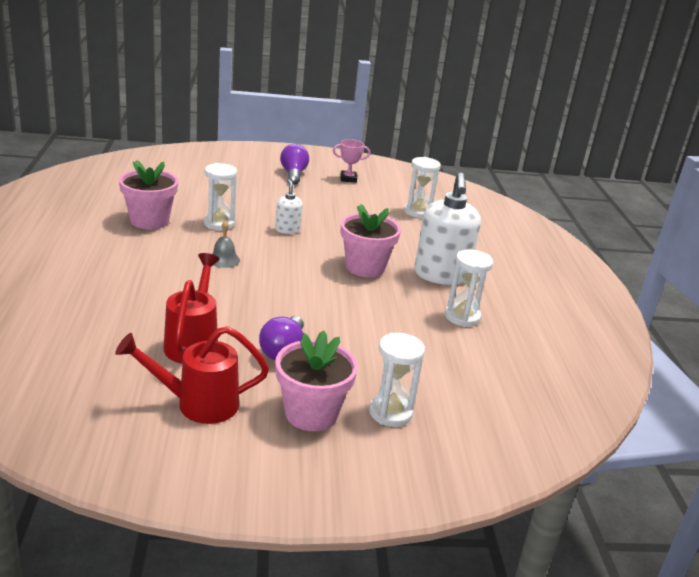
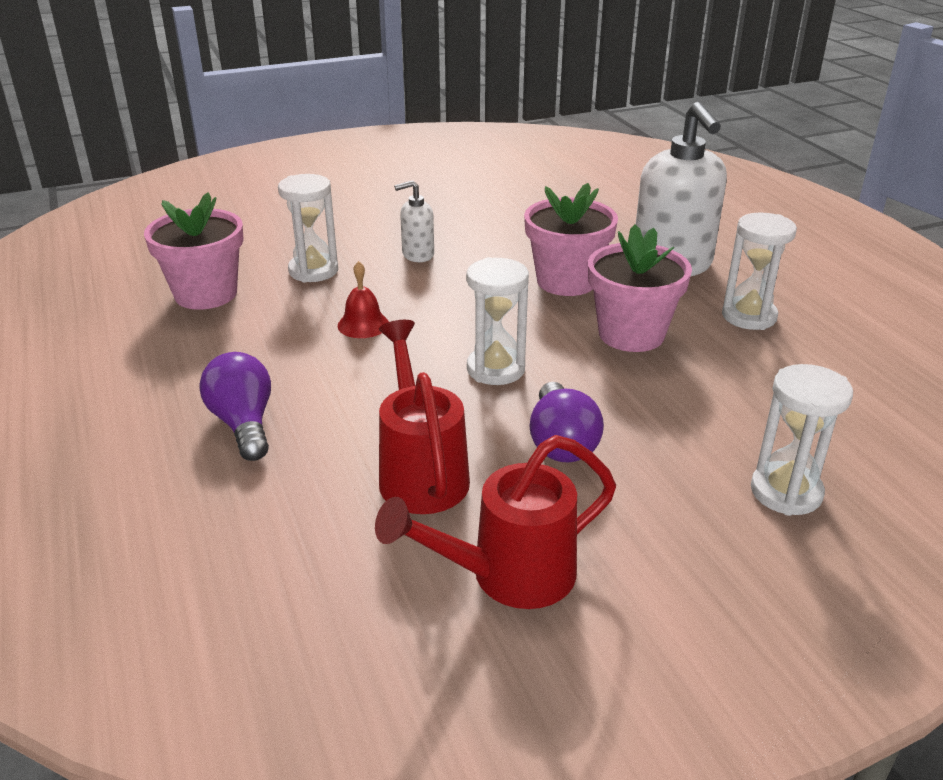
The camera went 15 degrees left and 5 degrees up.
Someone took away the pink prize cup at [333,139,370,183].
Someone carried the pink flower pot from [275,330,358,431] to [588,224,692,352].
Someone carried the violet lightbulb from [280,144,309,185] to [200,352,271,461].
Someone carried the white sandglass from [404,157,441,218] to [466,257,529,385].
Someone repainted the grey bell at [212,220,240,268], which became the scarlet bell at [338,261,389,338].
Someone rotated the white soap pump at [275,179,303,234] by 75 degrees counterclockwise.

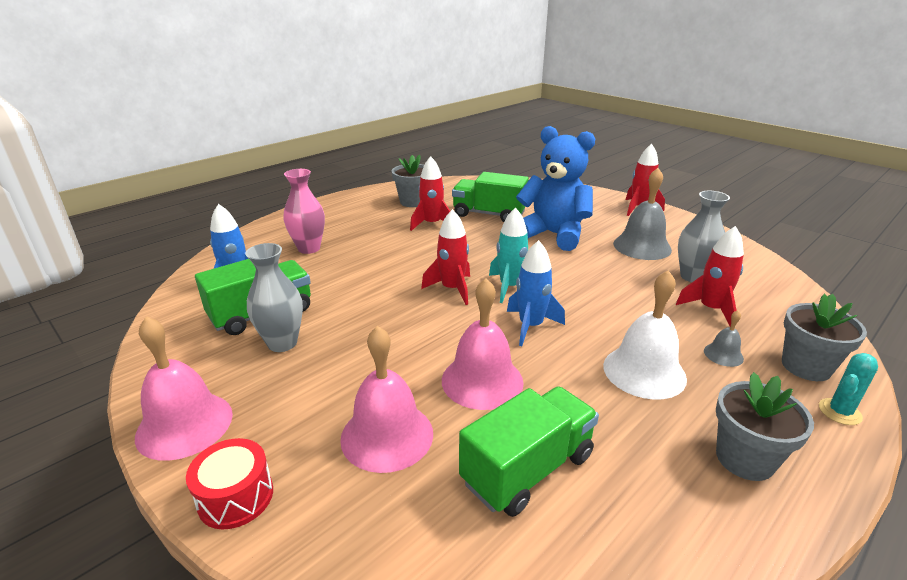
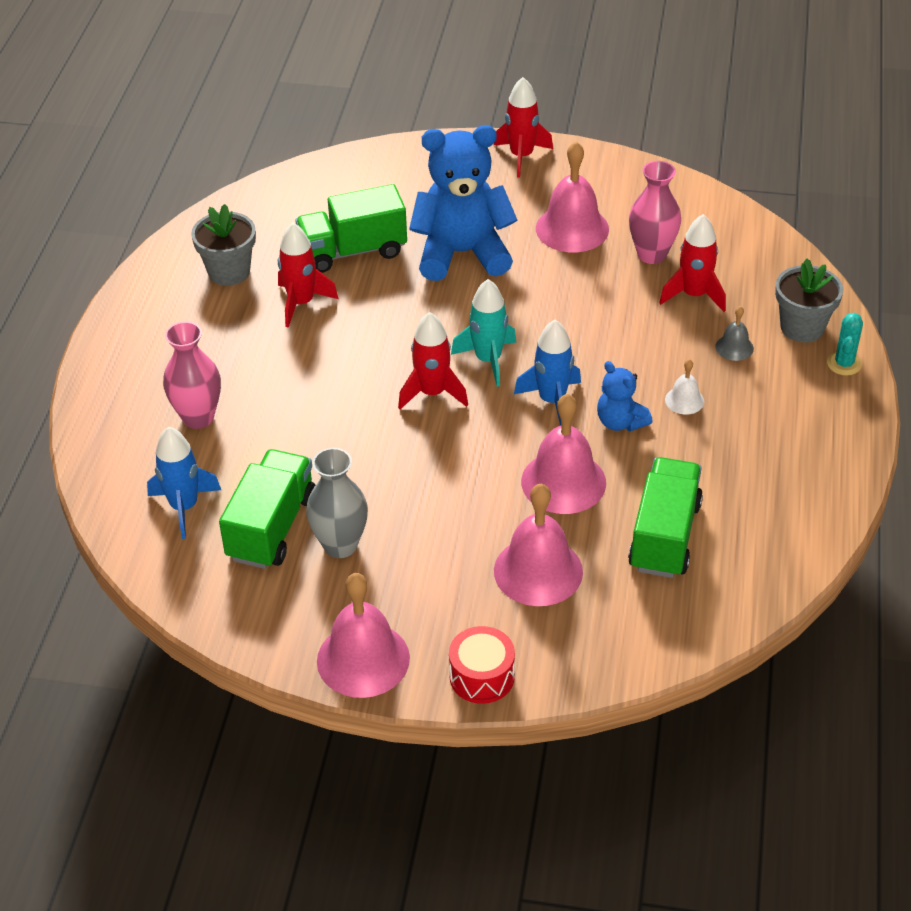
The camera went 35 degrees left and 15 degrees up.
Someone took away the grey flower pot at [716,372,814,481].
Someone put down the cobalt stuffed bear at [597,361,653,431].
Someone repainted the grey bell at [613,168,672,260], which became the pink bell at [536,141,609,252].
Someone repainted the grey vase at [678,191,730,282], which became the pink vase at [629,161,681,264].
Someone scaled the white bell at [603,270,687,400] by 0.48.

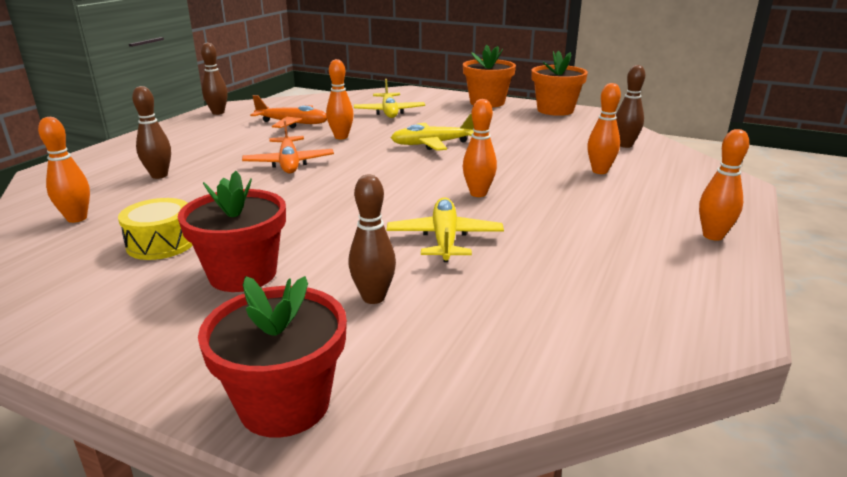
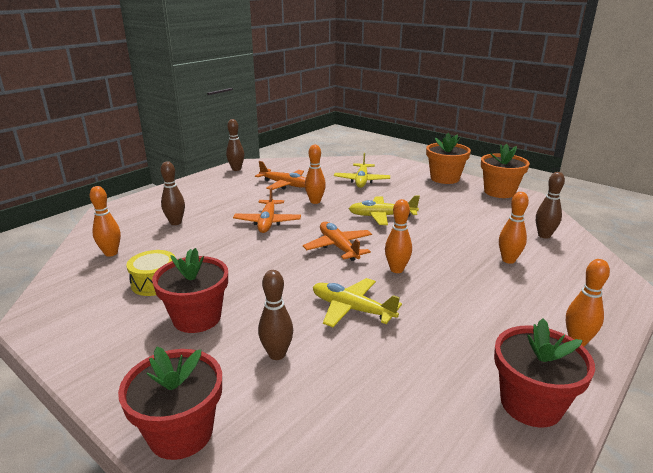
The camera went 15 degrees right and 0 degrees up.
Someone put down the orange aeroplane at [303,222,372,261].
Someone put down the scarlet flower pot at [494,318,595,428].
Someone rotated the yellow aeroplane at [387,197,504,262] by 75 degrees counterclockwise.

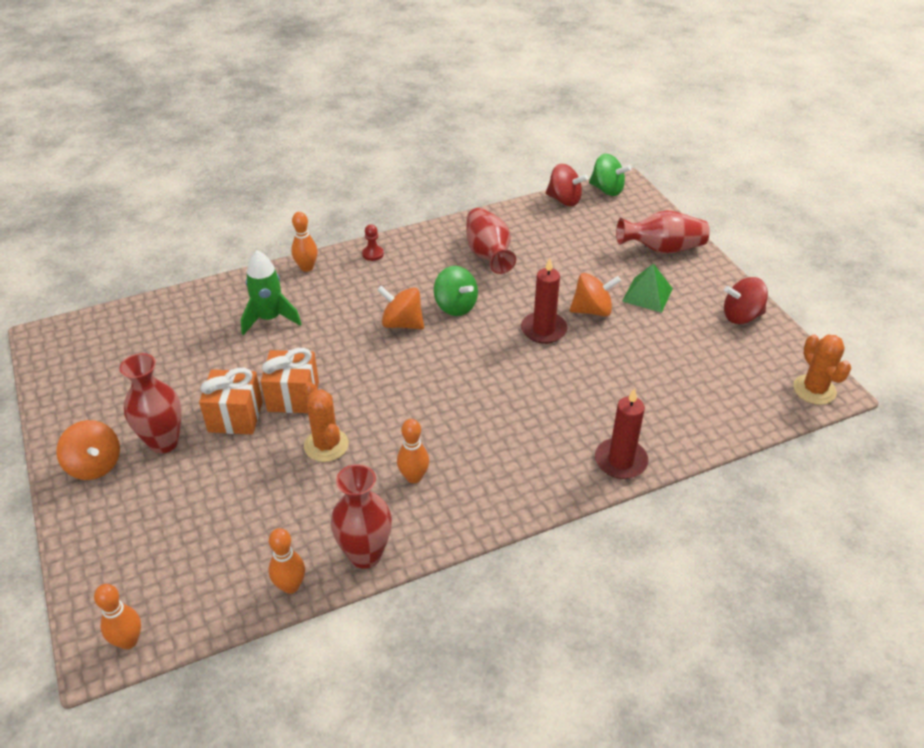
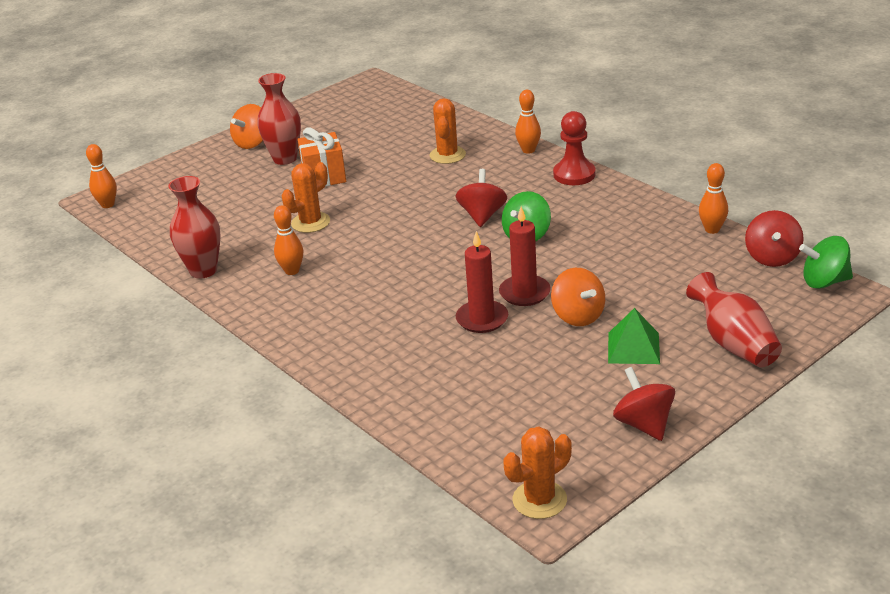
The camera went 75 degrees right and 10 degrees down.
Someone took away the orange gift at [261,348,319,413].
Someone took away the scarlet vase at [466,208,516,274].
Someone carried the orange tenpin from [269,528,305,594] to [699,163,728,234].
Someone carried the scarlet pillar candle from [595,388,649,479] to [456,231,508,333].
Someone swapped the leaf-green spaceship at [241,250,301,335] for the orange saguaro cactus at [430,98,466,164].
Someone repainted the orange spinning top at [377,286,424,329], which became the scarlet spinning top at [456,169,507,227].
Someone rotated the leaf-green spinning top at [589,154,632,196] by 75 degrees clockwise.
Someone scaled the scarlet chess pawn at [362,224,384,261] by 1.86.

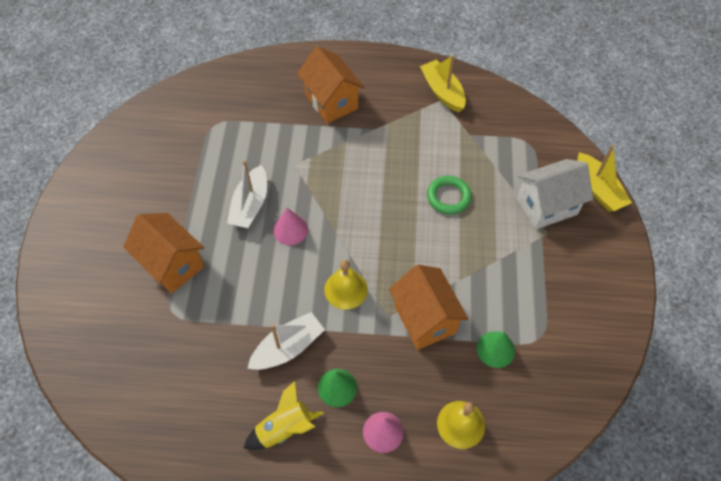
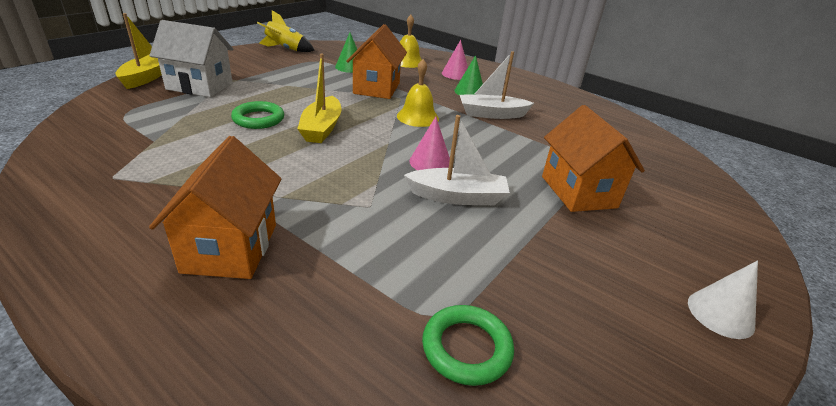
The camera went 150 degrees left and 25 degrees down.
Someone put down the leaf-green ring at [422,305,514,386].
Someone put down the white cone shape at [688,260,758,339].
Someone carried the yellow spaceship from [243,381,324,450] to [257,10,315,52].
Someone carried the yellow boat from [420,55,466,112] to [297,53,342,143].
Someone rotated the white boat at [227,160,267,229] by 45 degrees clockwise.

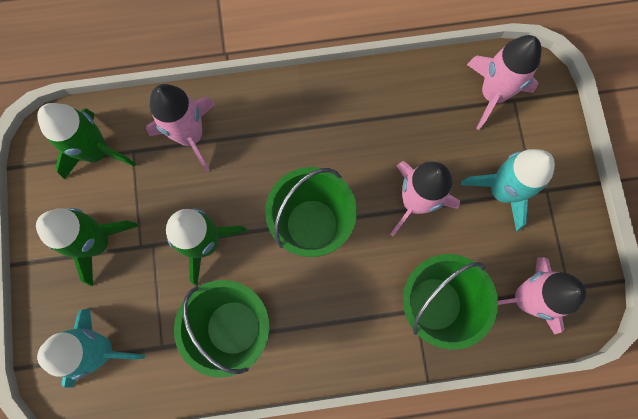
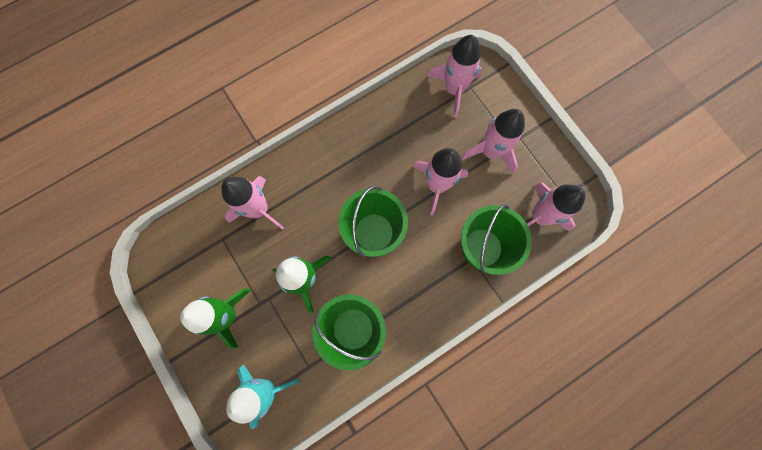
The camera went 25 degrees left and 0 degrees up.
Someone took away the leaf-green spaceship at [37,103,136,180].
Someone repainted the teal spaceship at [461,149,555,231], which became the pink spaceship at [461,109,525,174].

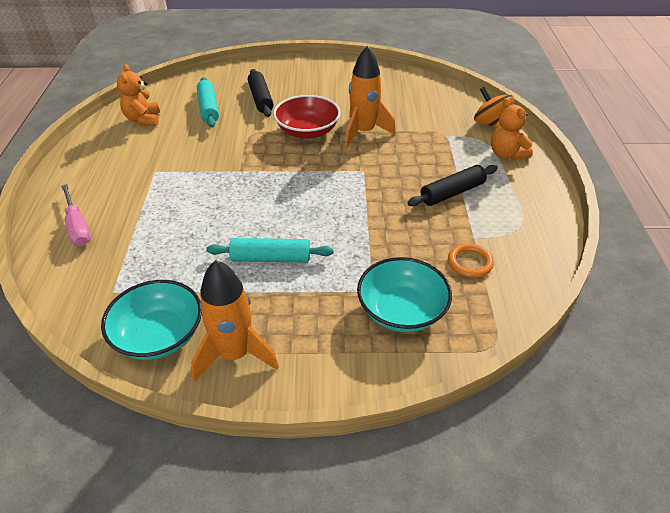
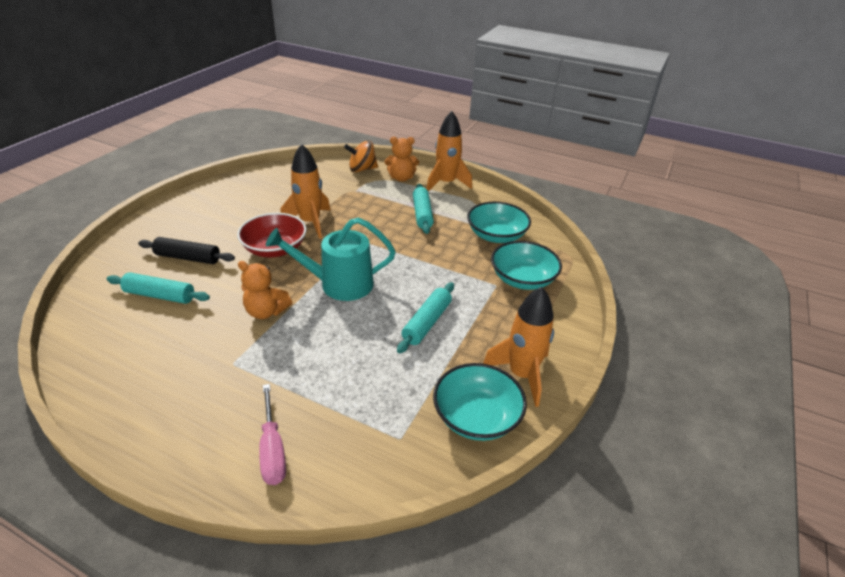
The camera went 65 degrees left and 5 degrees down.
Someone put down the teal watering pot at [266,217,396,301].
Someone put down the orange spaceship at [427,111,472,191].
Someone carried the orange stuffed bear from [117,64,160,126] to [238,261,292,319].
Someone swapped the orange ring at [448,244,494,278] for the teal bowl at [467,202,531,243].
Someone repainted the jet-black pastry roller at [407,165,497,206], which became the teal pastry roller at [413,184,434,234].
Someone rotated the pink flat screwdriver at [61,184,91,246] by 75 degrees clockwise.

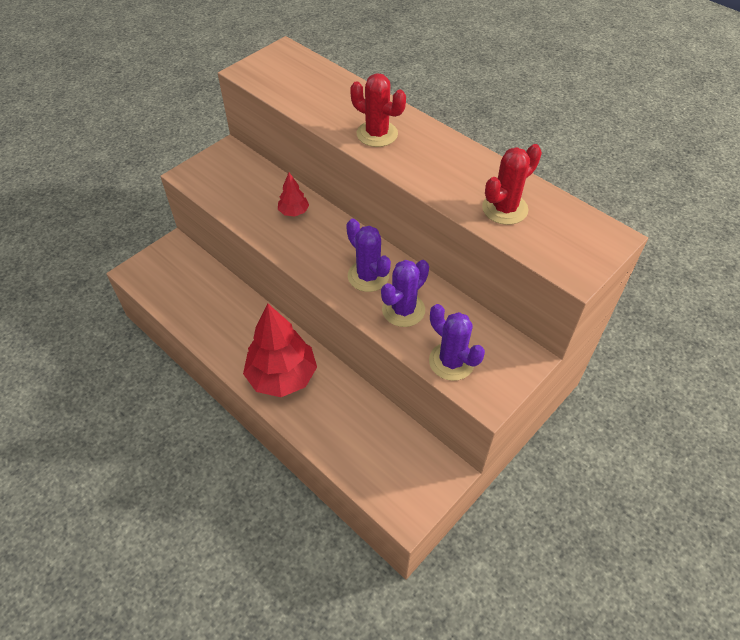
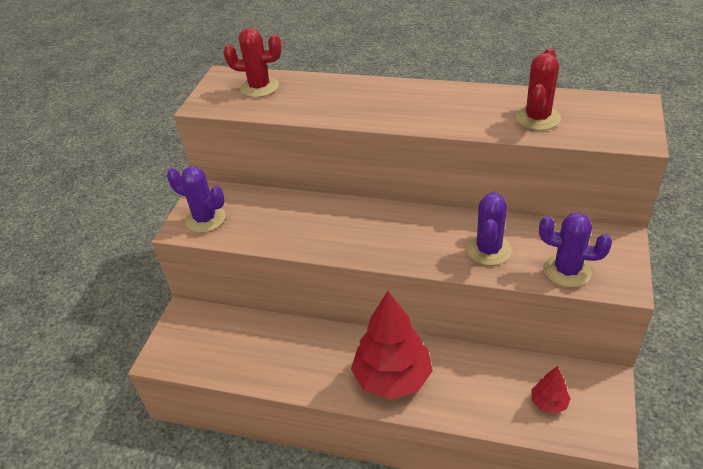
The camera went 25 degrees left and 10 degrees down.
Someone carried the scarlet toy tree from [278,173,309,217] to [531,366,571,414].
Someone carried the violet saguaro cactus from [346,219,391,292] to [167,166,225,233].
Someone carried the scarlet saguaro cactus from [350,73,406,147] to [223,28,282,98].

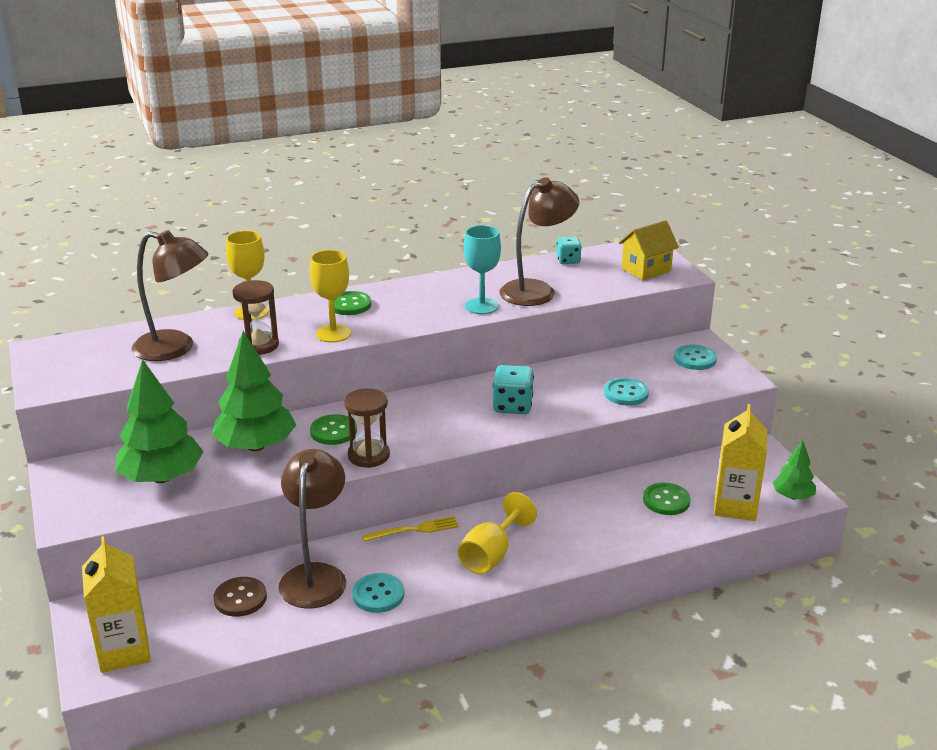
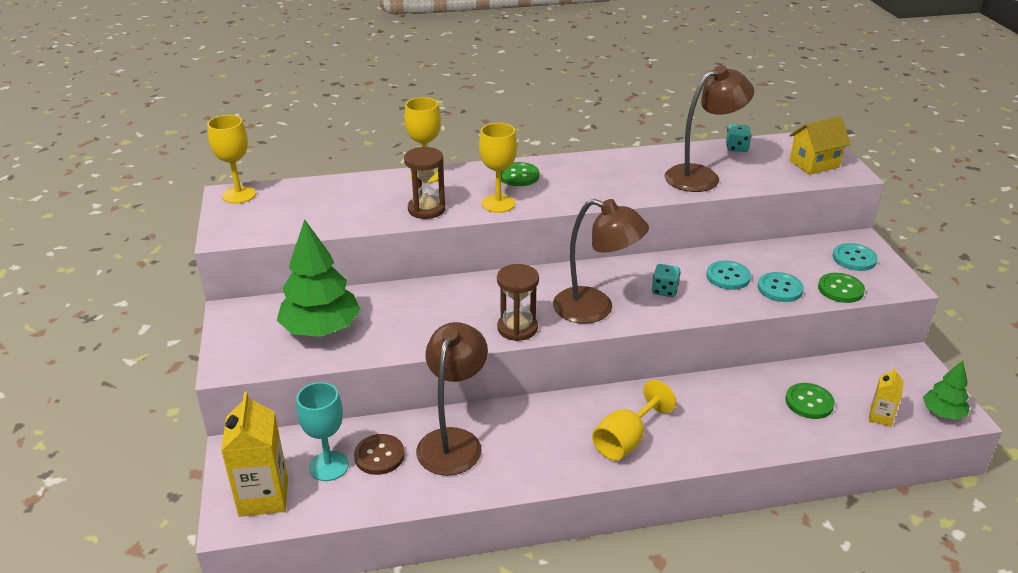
The camera went 10 degrees right and 5 degrees up.
Someone took away the leaf-green toy tree at [212,331,296,451].
Someone took away the yellow fork at [362,516,459,542].
Someone put down the yellow wine glass at [207,115,256,204].
Someone carried the brown desk lamp from [132,230,208,361] to [553,199,649,323].
Someone carried the leaf-green sewing button from [310,414,357,445] to [818,273,865,303].
Someone carried the teal sewing button from [352,573,404,613] to [706,261,751,290].
Someone carried the teal wine glass from [464,225,501,314] to [296,382,349,481].
Someone scaled the teal game die at [493,365,534,414] by 0.66.
Someone scaled the yellow carton at [714,404,767,521] by 0.52.

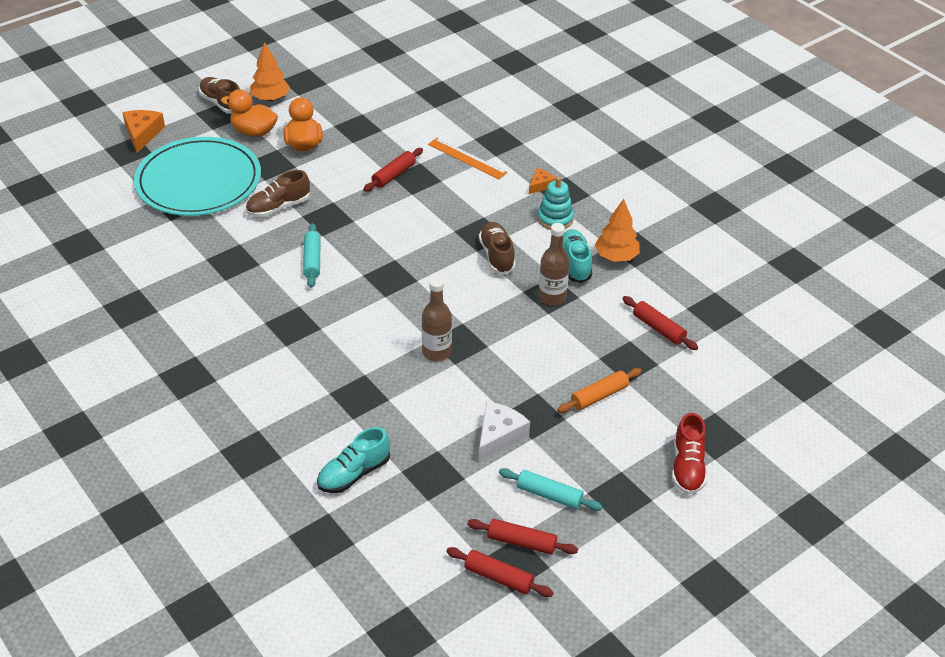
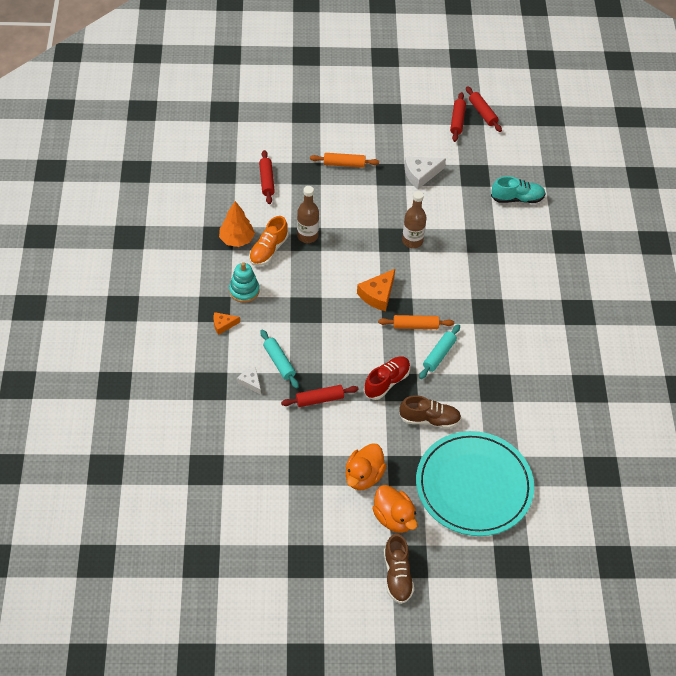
The camera went 145 degrees left and 10 degrees up.
Someone took away the orange toy tree at [250,42,290,101].
Someone took away the brown lace-up shoe at [479,222,515,275].
Someone put down the orange pastry roller at [378,315,454,329].
Someone carried the orange cheese wedge from [122,110,165,153] to [357,269,395,311].
Someone carried the teal pastry roller from [499,468,603,511] to [260,329,299,389].
Someone carried the scarlet lace-up shoe from [672,413,707,495] to [364,356,410,400].
Someone swapped the orange straightedge at [428,138,508,179] for the white cheese wedge at [237,367,261,395].
Someone repainted the teal lace-up shoe at [563,229,592,283], which became the orange lace-up shoe at [249,216,288,266].
Someone rotated the scarlet pastry roller at [467,519,578,554] by 45 degrees clockwise.

